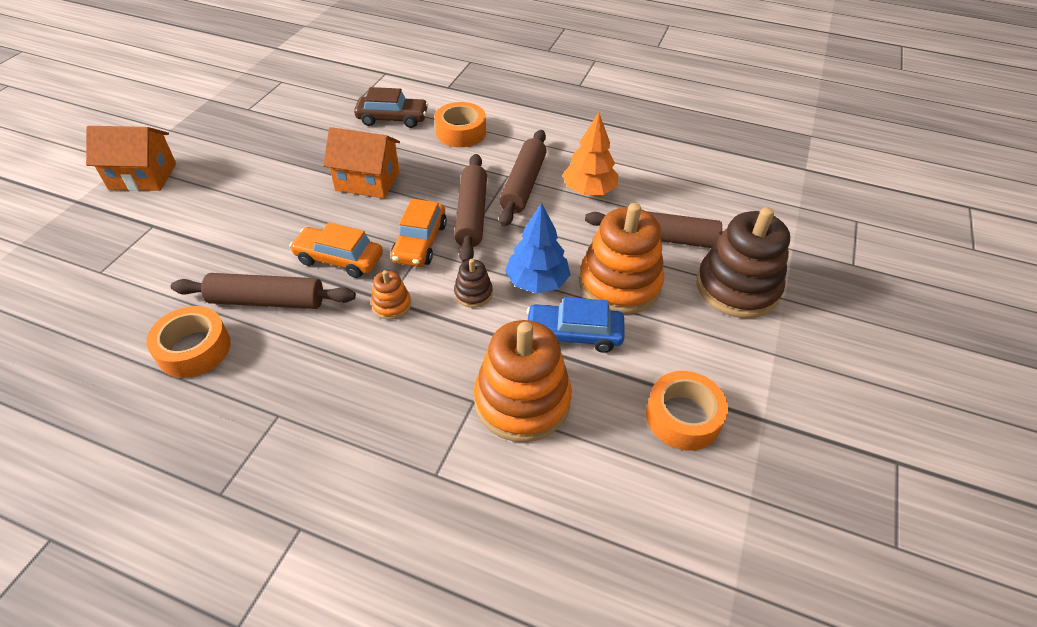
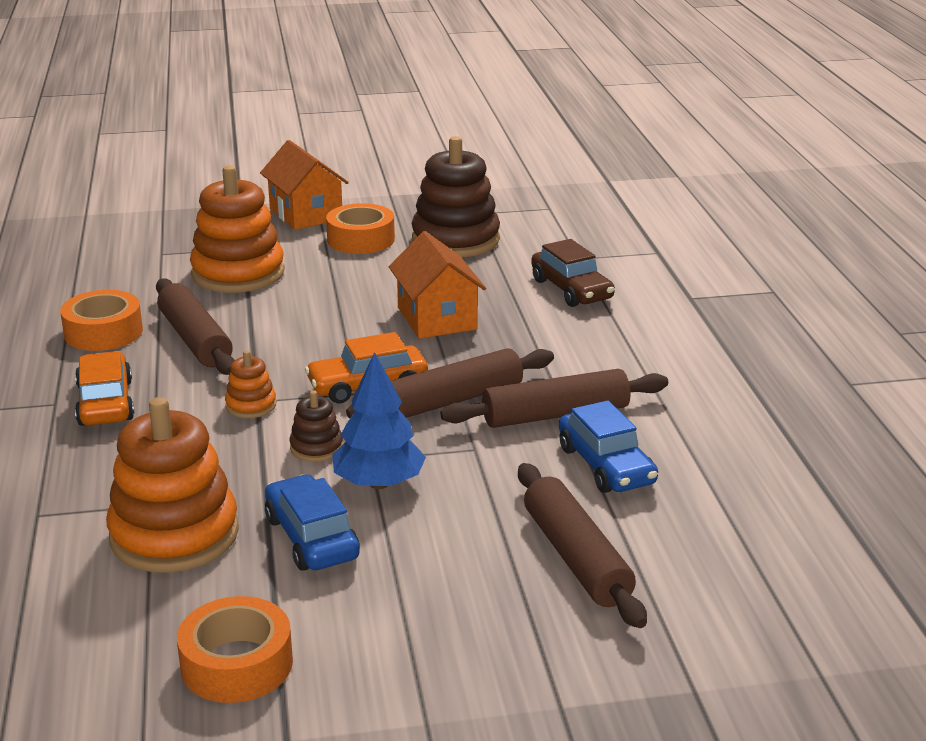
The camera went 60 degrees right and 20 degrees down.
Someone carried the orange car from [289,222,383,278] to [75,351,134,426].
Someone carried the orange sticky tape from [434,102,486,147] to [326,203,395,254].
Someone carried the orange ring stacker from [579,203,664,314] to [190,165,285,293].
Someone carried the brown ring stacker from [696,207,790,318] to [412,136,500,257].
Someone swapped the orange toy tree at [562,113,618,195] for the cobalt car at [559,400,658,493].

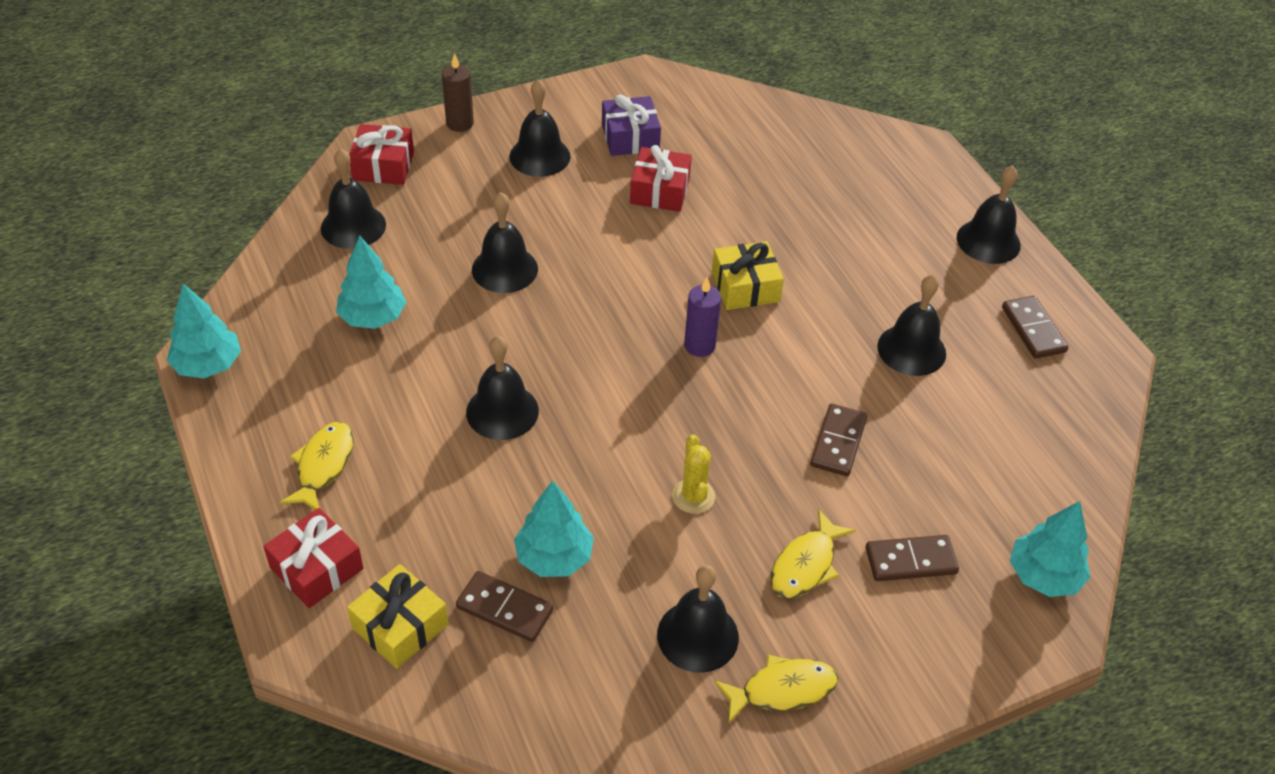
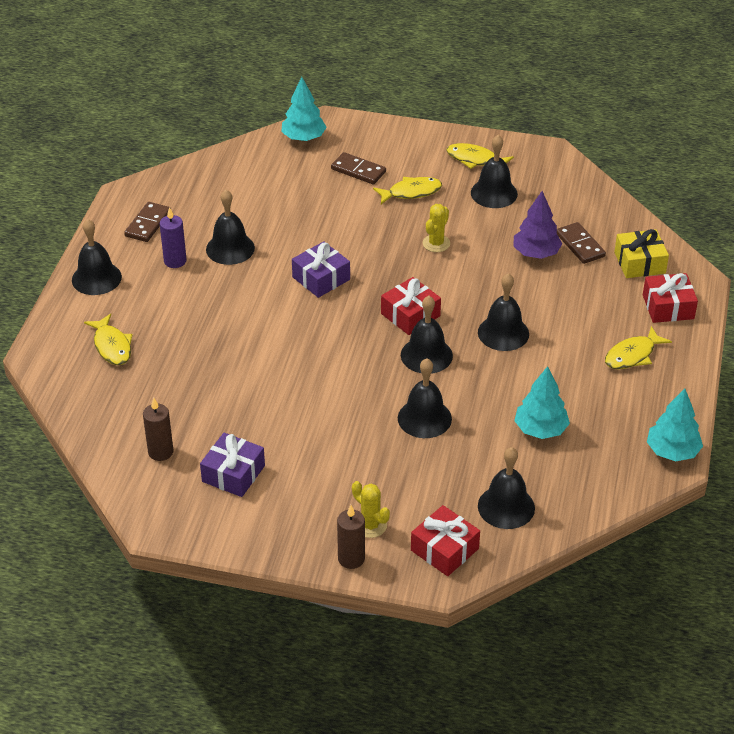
The camera went 140 degrees left and 5 degrees down.
Someone took away the yellow gift at [712,241,784,310].
Someone took away the brown domino tile at [810,403,867,476].
Someone put down the yellow toy fish at [84,314,133,365].
Someone put down the brown pillar candle at [143,398,174,461].
Someone put down the violet gift at [292,241,350,298].
Someone put down the yellow saguaro cactus at [352,481,390,538].
Someone carried the jet-black bell from [509,79,571,177] to [401,296,453,374].
Someone carried the scarlet gift from [630,145,692,212] to [381,277,441,335].
Someone carried the violet pillar candle from [684,277,721,357] to [160,207,187,268].
Someone repainted the teal toy tree at [514,481,594,577], which became the violet toy tree at [513,191,562,259].

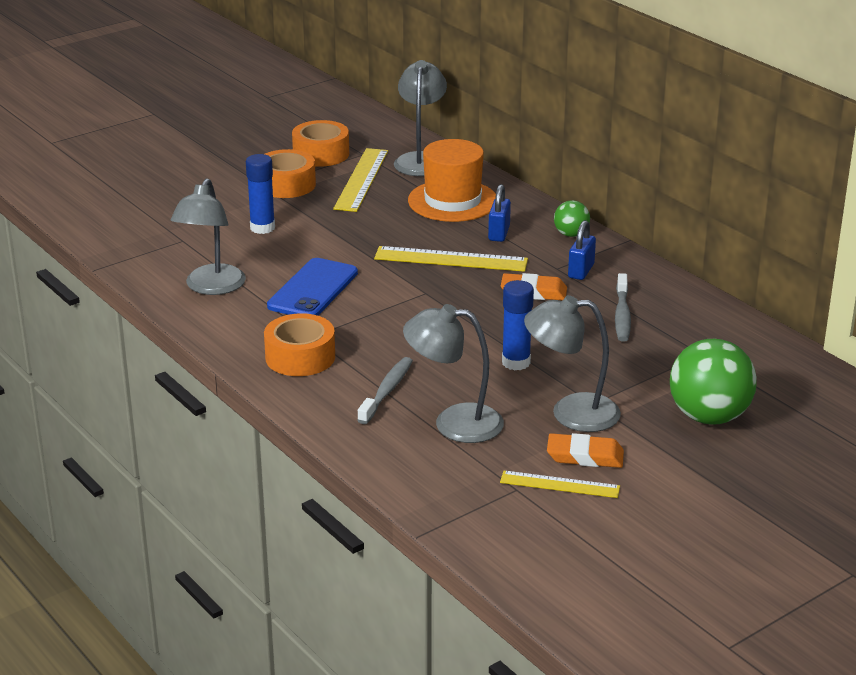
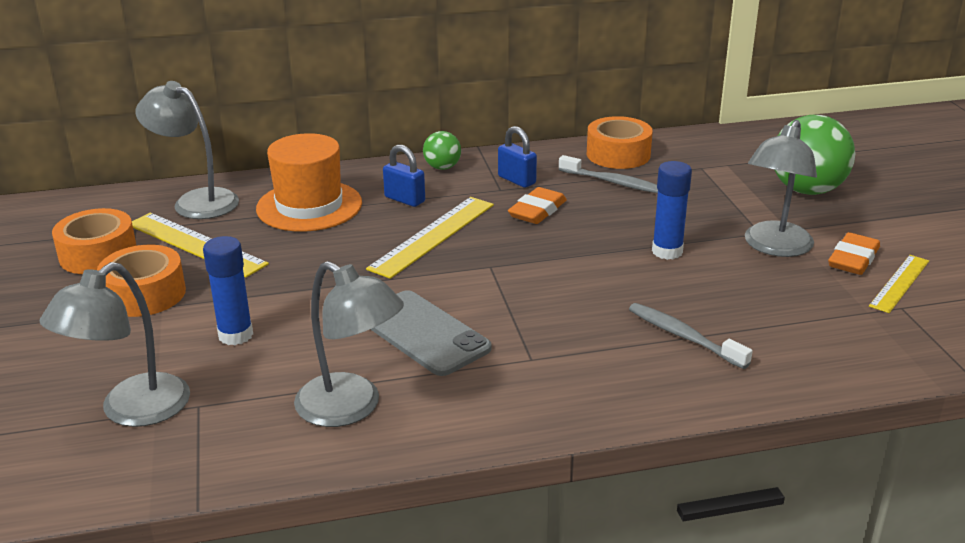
The camera went 65 degrees left and 0 degrees up.
Someone carried the orange sticky tape from [264,313,335,376] to [587,116,653,169].
Someone carried the grey desk lamp from [403,304,504,443] to [40,262,190,427].
Someone repainted the cobalt mobile phone at [267,258,358,316], which became the grey mobile phone at [370,290,492,376].

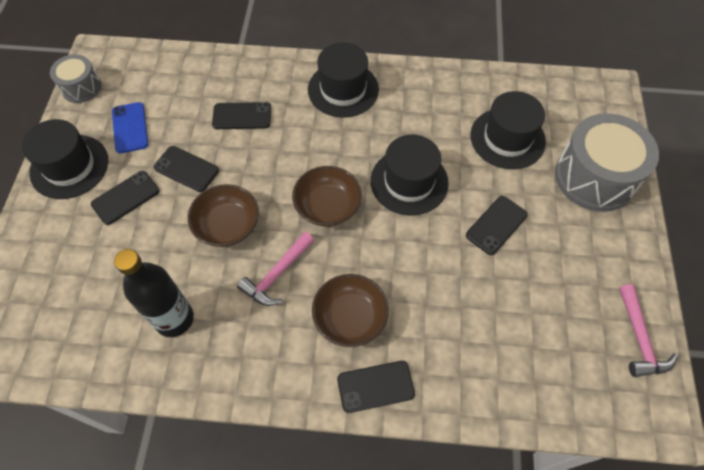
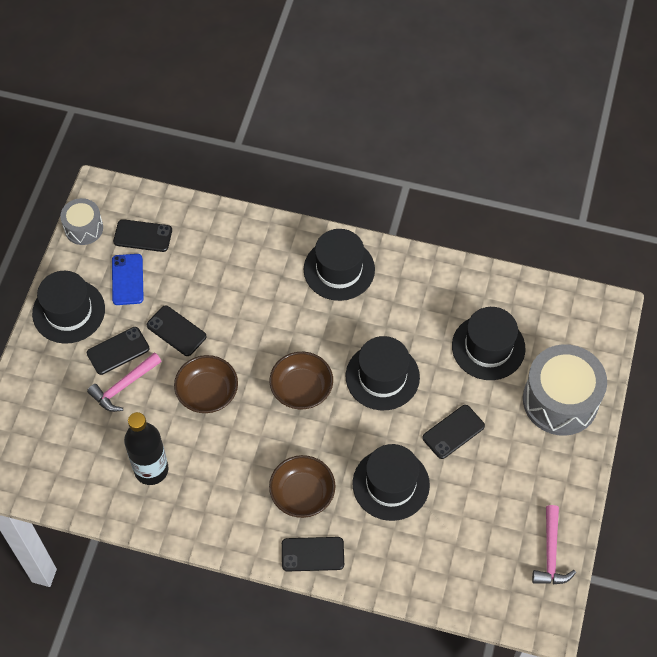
The camera went 10 degrees right and 0 degrees up.
Someone put down the jet-black hat at [352,444,430,521].
Someone carried the jet-black mobile phone from [212,102,271,129] to [113,219,172,252].
Someone carried the pink hammer from [237,232,314,306] to [87,352,162,412].

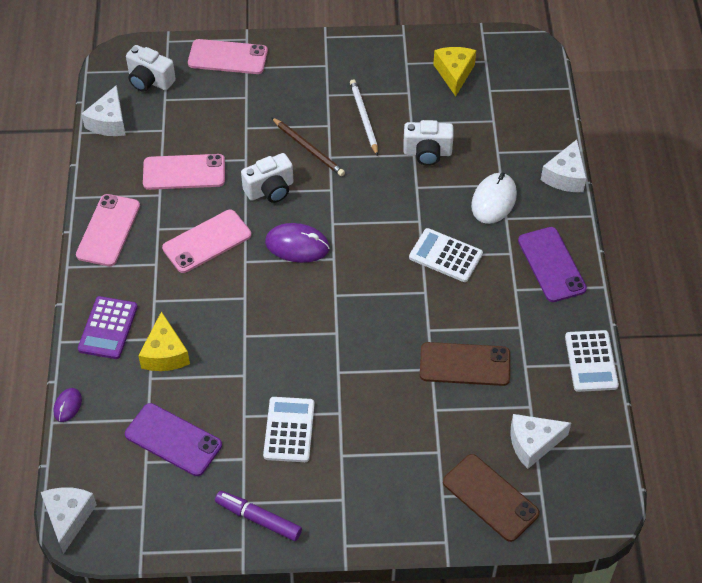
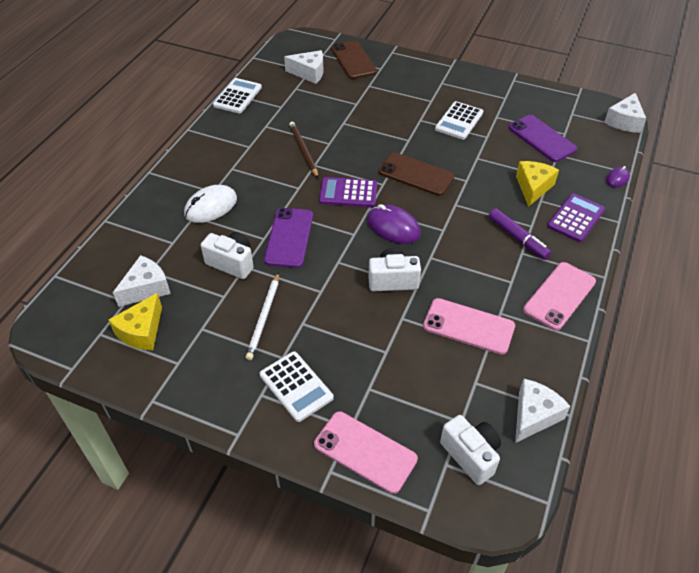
The camera went 155 degrees left and 5 degrees down.
Someone took away the pink mobile phone at [162,210,251,273].
Someone put down the violet pocket calculator at [319,177,377,207].
Someone carried the violet marker pen from [215,491,302,541] to [489,208,551,259].
Someone carried the brown wooden pencil from [271,117,345,176] to [289,122,318,178].
Someone carried the white pocket calculator from [409,228,483,282] to [259,351,334,422].
Someone carried the brown mobile phone from [420,342,510,386] to [378,153,455,196].
Someone carried the violet mobile phone from [518,227,587,302] to [264,208,313,268].
Someone carried the white cheese wedge from [541,139,586,192] to [113,255,171,307].

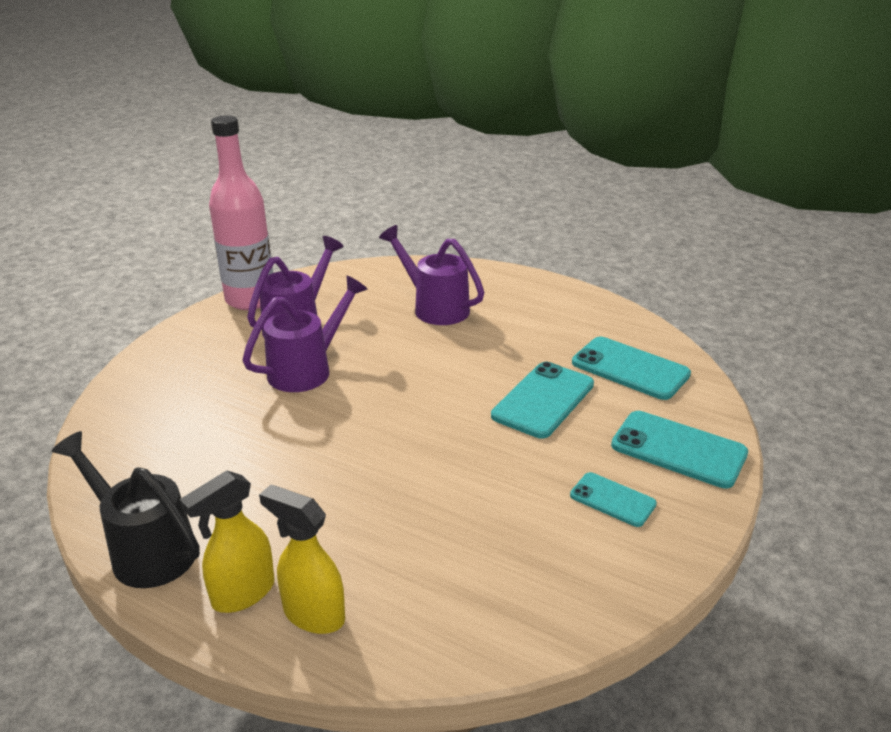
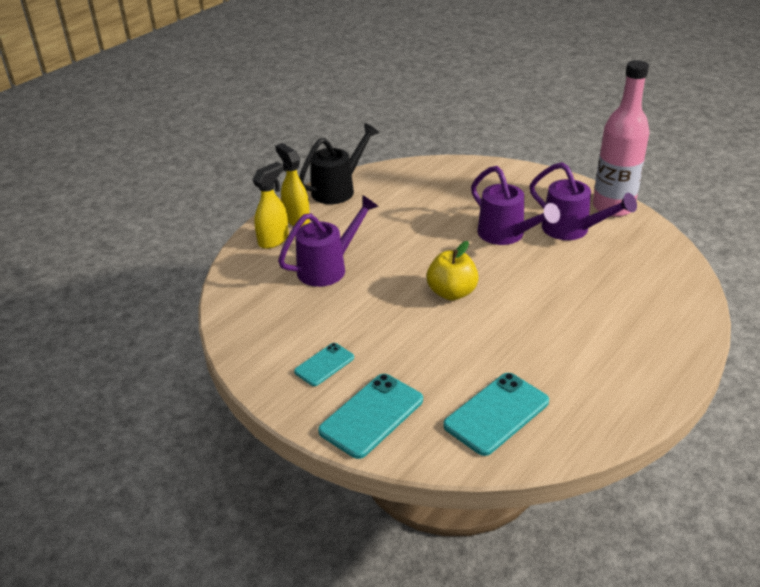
The camera went 100 degrees right and 5 degrees up.
Someone took away the teal mobile phone at [491,362,594,439].
Someone put down the yellow apple fruit at [427,241,479,301].
Someone carried the violet watering pot from [379,225,484,325] to [278,195,379,287].

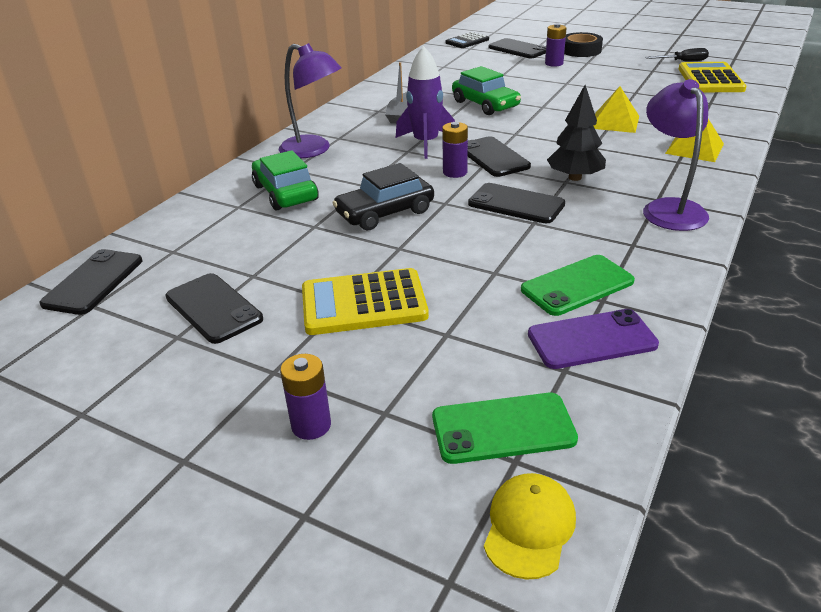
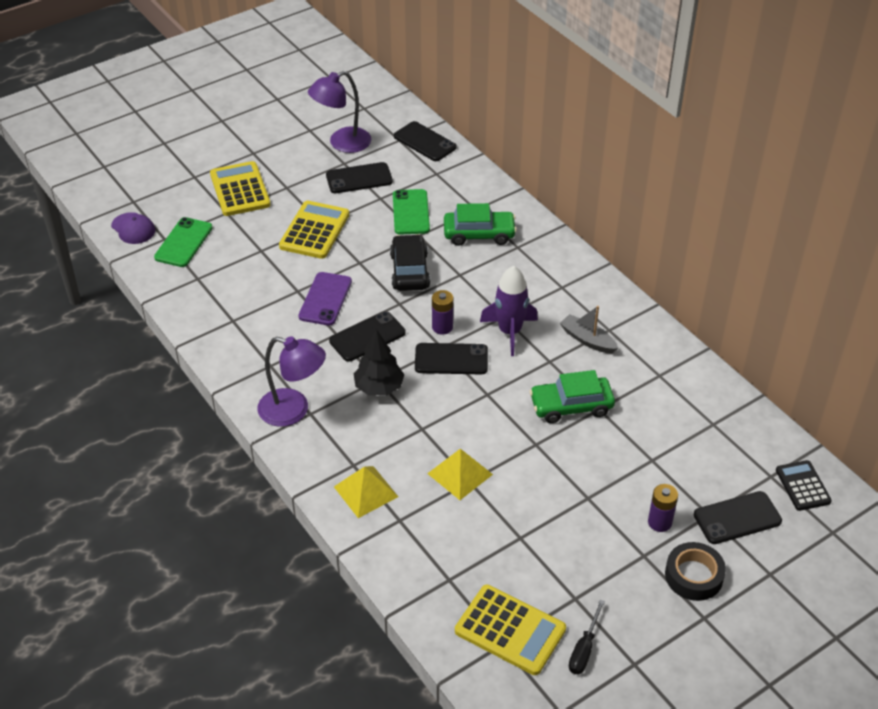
The camera went 115 degrees right and 10 degrees up.
Someone carried the violet desk lamp from [279,43,342,159] to [308,71,371,153].
Someone carried the leaf-green mobile phone from [521,255,635,316] to [393,189,430,235].
Someone carried the violet mobile phone from [528,309,659,369] to [298,272,352,326].
Someone swapped the violet battery at [280,354,331,440] for the yellow pocket calculator at [210,161,271,216].
Someone repainted the yellow baseball cap at [484,473,576,580], which became the violet baseball cap at [111,212,155,244].

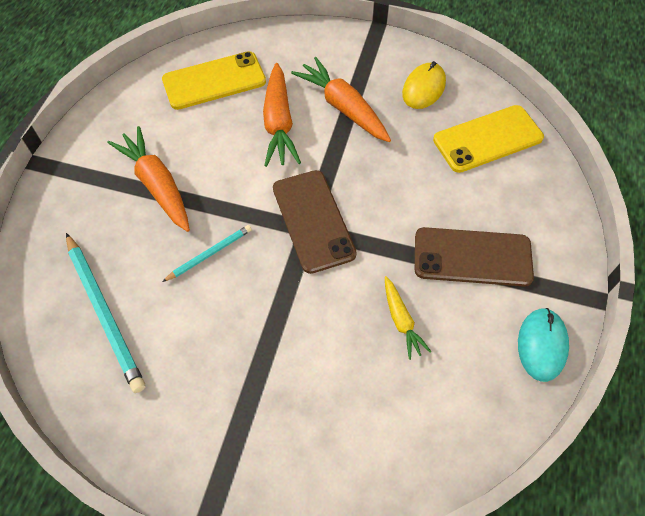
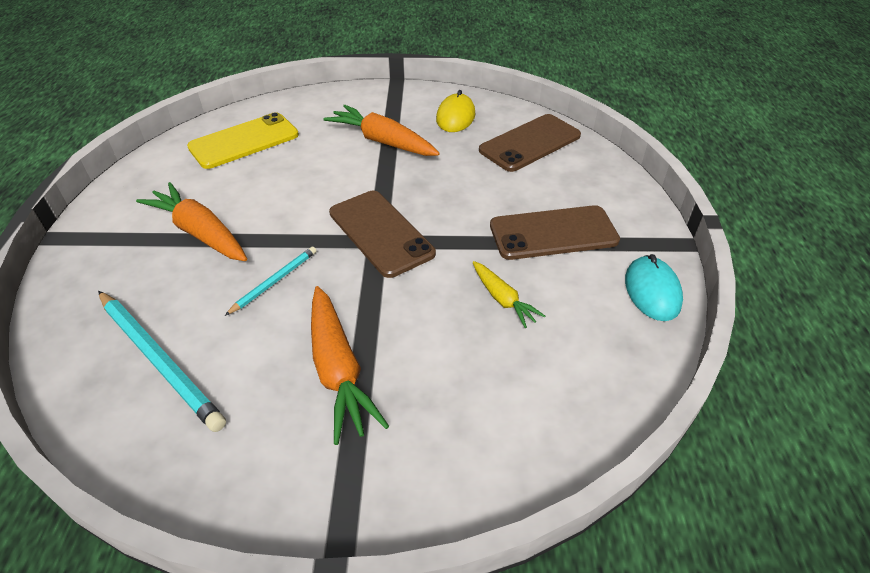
The camera went 15 degrees left and 15 degrees down.
Someone carried the orange toy carrot from [263,63,301,167] to [311,286,389,445].
Someone repainted the yellow mobile phone at [433,105,544,173], which became the brown mobile phone at [479,114,581,172].

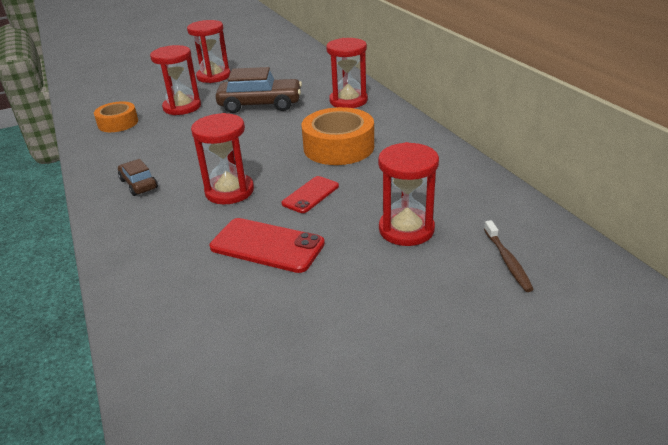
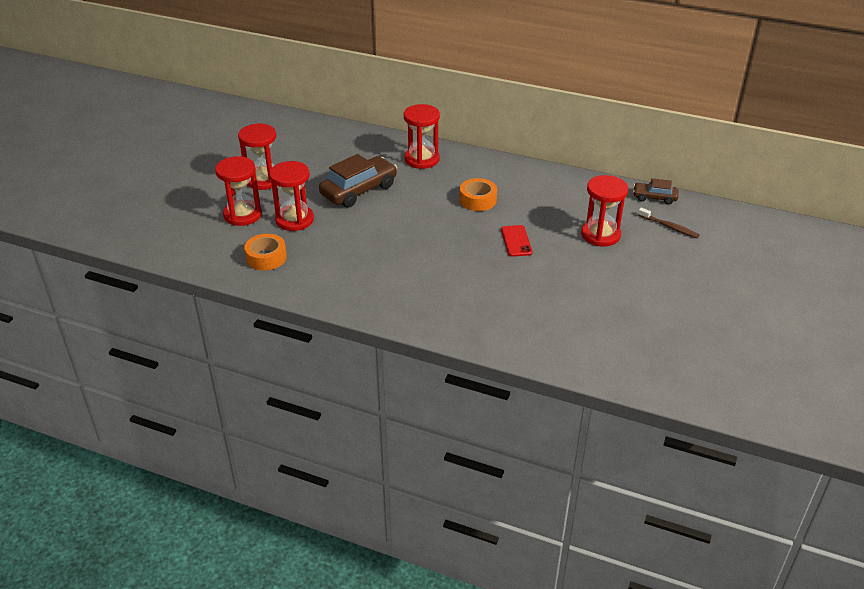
The camera went 45 degrees left and 5 degrees up.
Someone took away the scarlet mobile phone at [210,218,325,273].
Someone carried the brown car from [118,159,158,196] to [633,178,678,205].
Someone carried the scarlet sandglass from [191,113,254,204] to [215,156,262,226].
Someone scaled the orange sticky tape at [302,107,374,165] by 0.62.

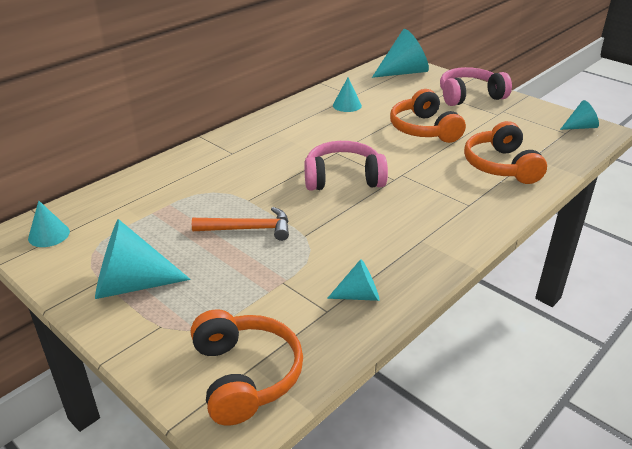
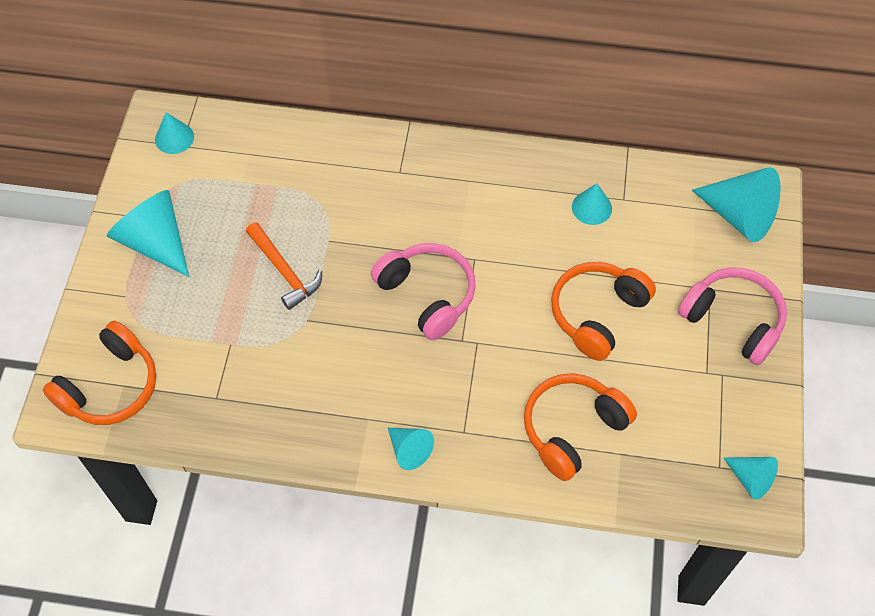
The camera went 55 degrees right and 25 degrees up.
Someone carried the teal cone shape from [327,259,379,301] to [388,428,434,470].

